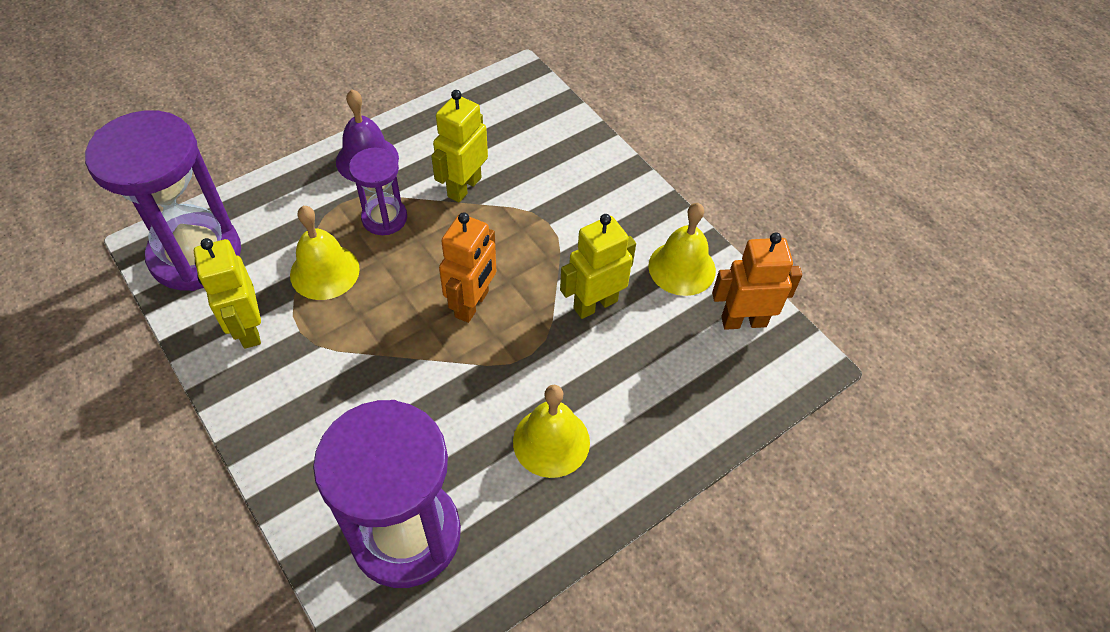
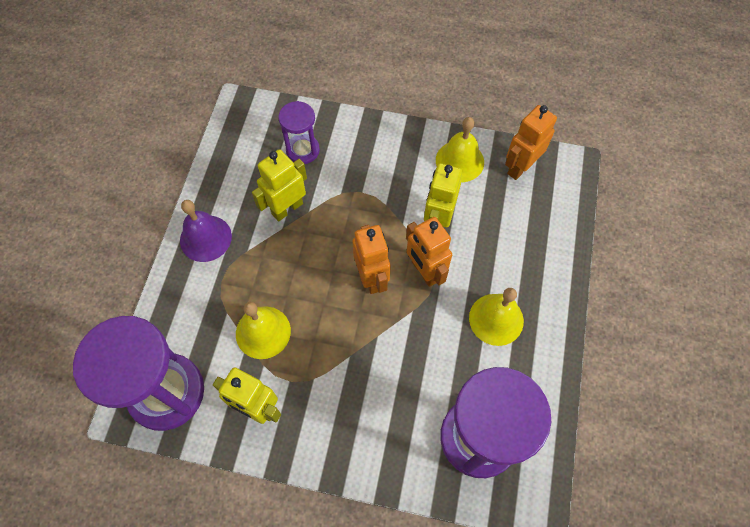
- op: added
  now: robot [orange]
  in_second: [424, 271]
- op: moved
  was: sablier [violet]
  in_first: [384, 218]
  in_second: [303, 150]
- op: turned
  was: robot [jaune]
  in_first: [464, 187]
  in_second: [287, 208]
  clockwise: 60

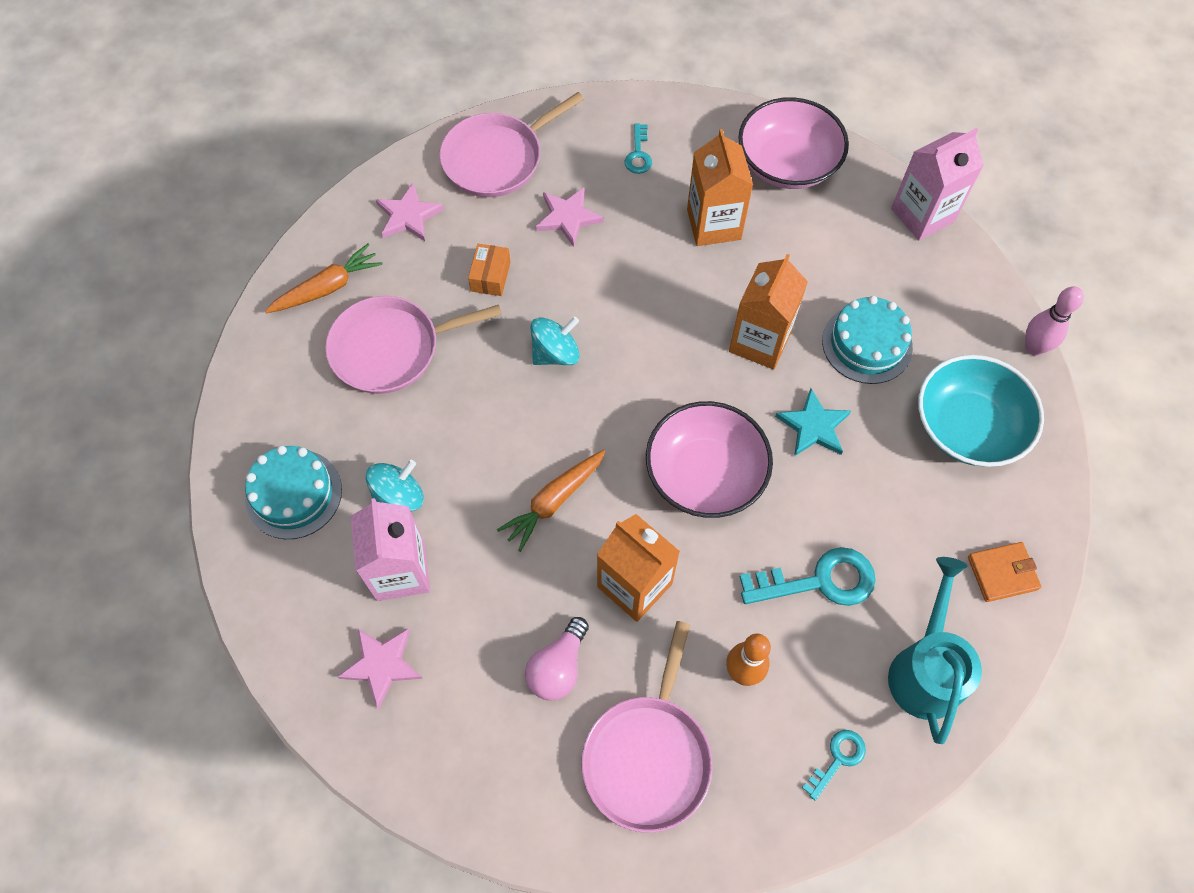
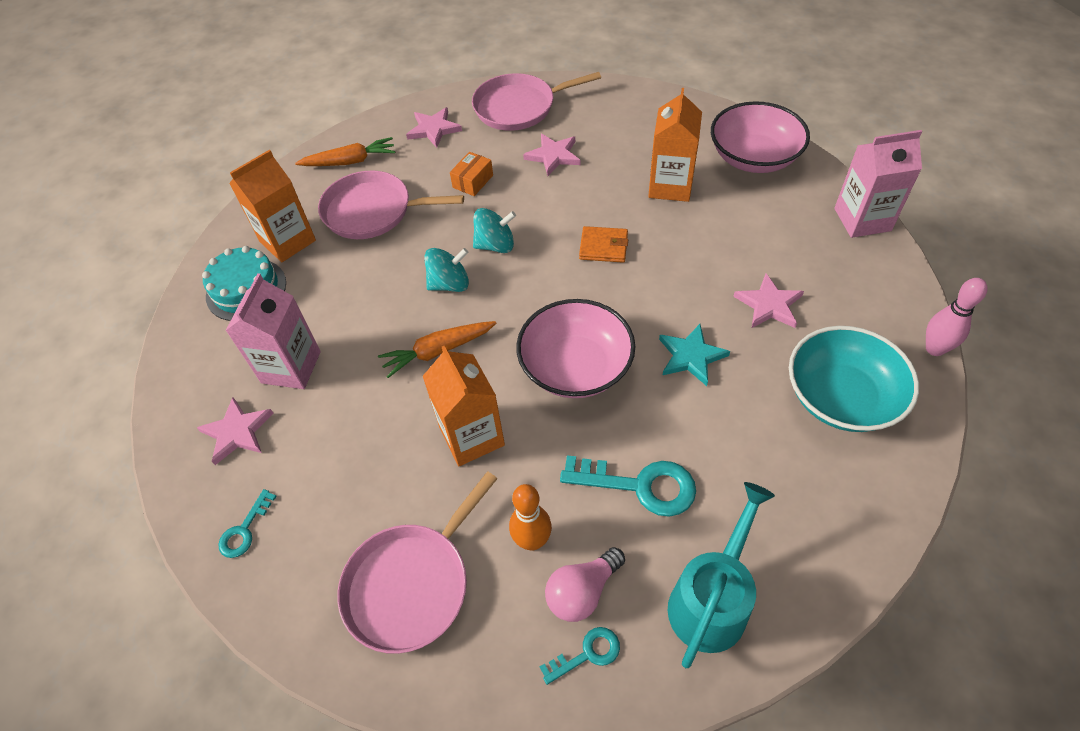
- op: moved
  was: toupie [turquoise]
  in_first: [399, 497]
  in_second: [449, 284]
- op: moved
  was: ampoule [rose]
  in_first: [558, 667]
  in_second: [582, 591]
- op: moved
  was: clé [turquoise]
  in_first: [638, 154]
  in_second: [244, 530]
- op: moved
  was: brique de lait [orange]
  in_first: [760, 341]
  in_second: [288, 241]
- op: moved
  was: portefeuille [orange]
  in_first: [1002, 573]
  in_second: [603, 247]
- op: replaced
  was: gâteau [turquoise]
  now: étoile [rose]
  in_first: [867, 344]
  in_second: [769, 305]

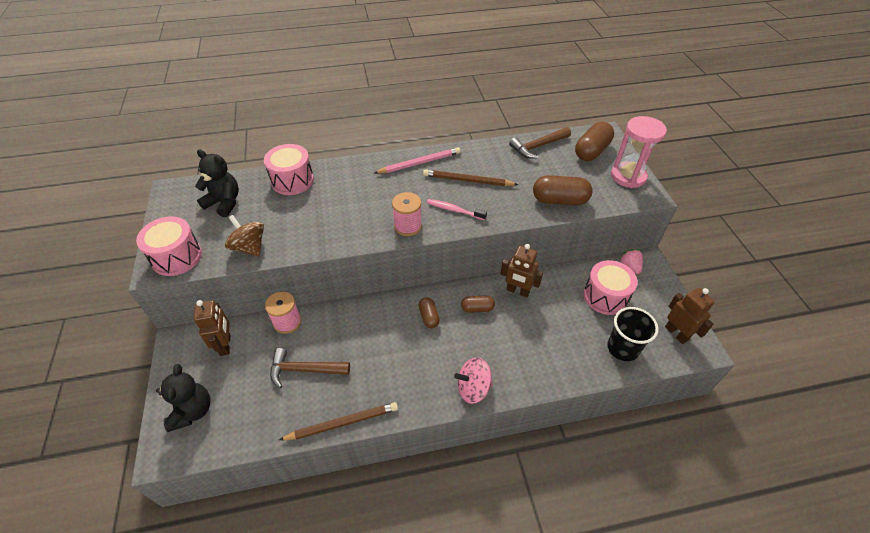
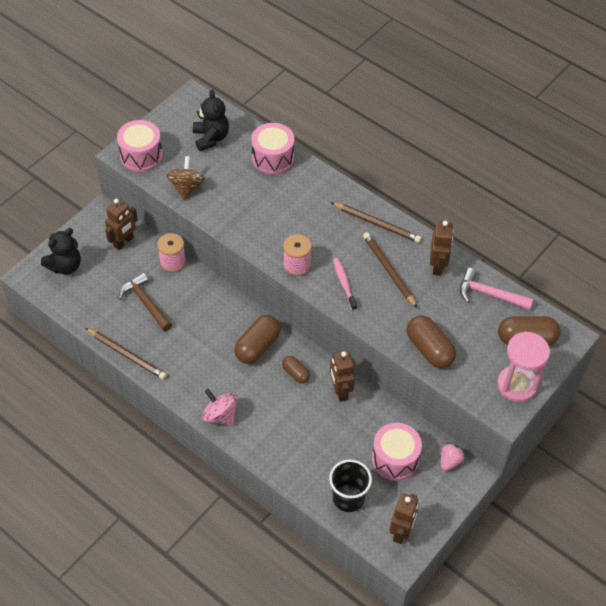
- op: added
  now: robot [marron]
  in_second: [437, 266]
- op: recoloured
  was: crayon [rose]
  now: crayon [marron]
  in_first: [419, 163]
  in_second: [376, 224]
- op: recoloured
  was: marteau [marron]
  now: marteau [rose]
  in_first: [538, 146]
  in_second: [489, 294]
- op: resized
  was: gélule [marron]
  in_first: [429, 317]
  in_second: [257, 346]
  ratio: 1.73

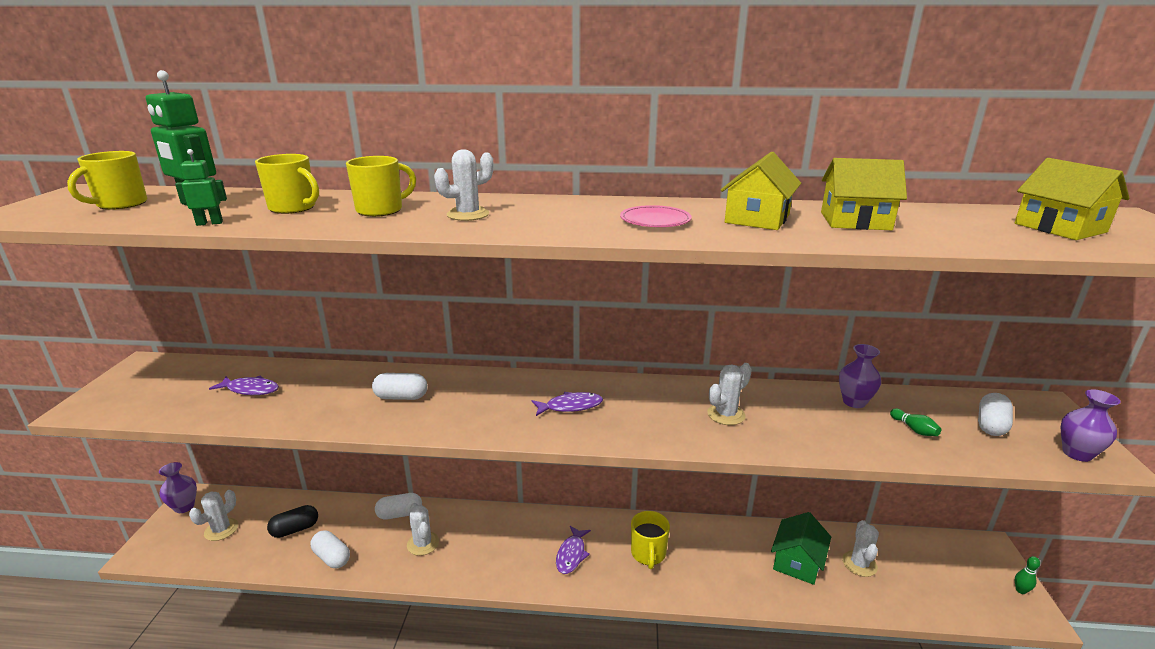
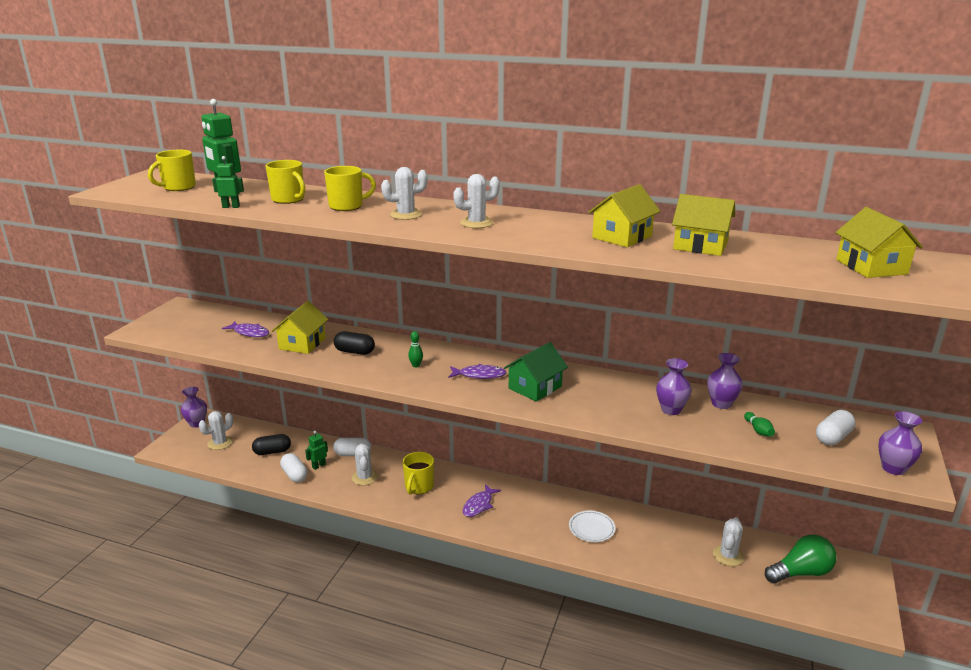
- op: removed
  was: assiette [rose]
  in_first: [655, 220]
- op: added
  now: maison [jaune]
  in_second: [302, 343]
- op: added
  now: robot [vert]
  in_second: [319, 466]
- op: added
  now: assiette [blanc]
  in_second: [591, 528]
- op: added
  now: vase [violet]
  in_second: [671, 410]
- op: added
  now: ampoule [vert]
  in_second: [800, 572]
- op: moved
  was: tasse [jaune]
  in_first: [648, 554]
  in_second: [419, 487]
- op: moved
  was: cactus [blanc]
  in_first: [726, 414]
  in_second: [476, 223]
- op: moved
  was: maison [vert]
  in_first: [797, 562]
  in_second: [535, 387]
- op: moved
  was: quille [vert]
  in_first: [1020, 590]
  in_second: [416, 365]
- op: recoloured
  was: gélule [blanc]
  now: gélule [noir]
  in_first: [401, 397]
  in_second: [354, 352]

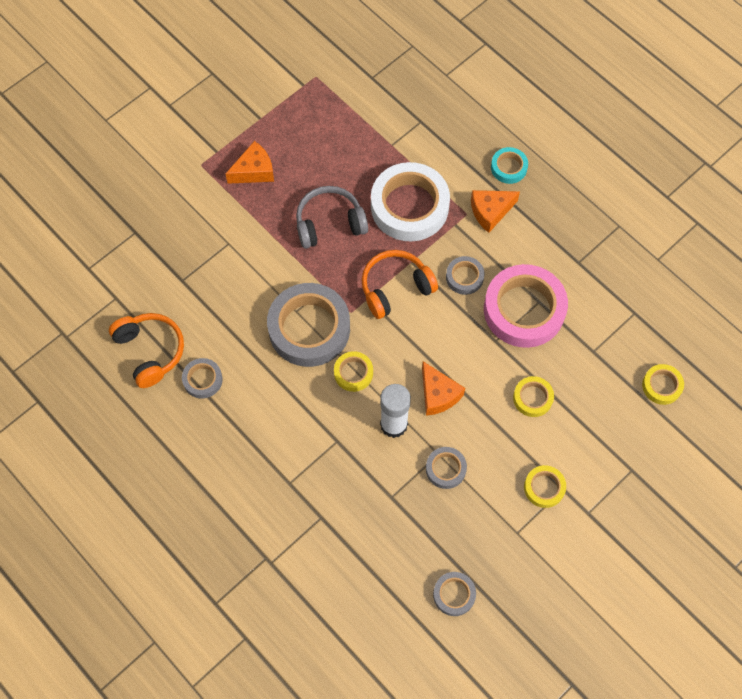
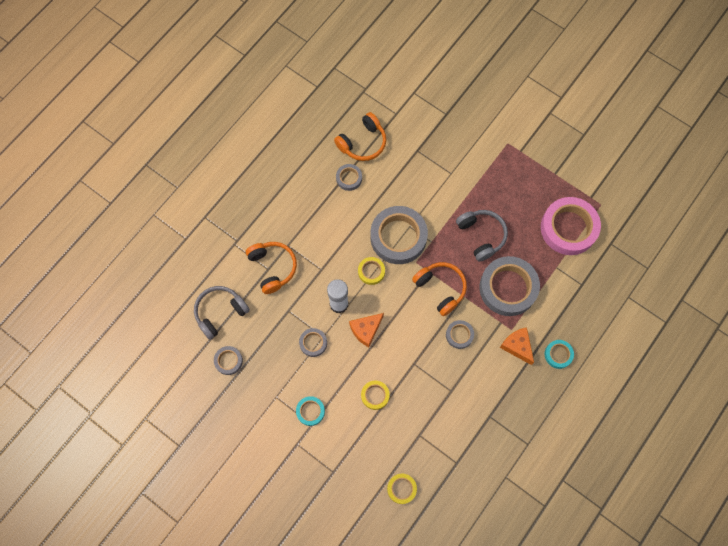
- op: removed
  was: fromage [orange]
  in_first: [254, 171]
- op: added
  now: casque audio [gris]
  in_second: [220, 312]
- op: added
  now: casque audio [orange]
  in_second: [273, 268]
- op: moved
  was: ruban adhésif [rose]
  in_first: [524, 310]
  in_second: [568, 228]
- op: recoloured
  was: ruban adhésif [blanc]
  now: ruban adhésif [gris]
  in_first: [409, 206]
  in_second: [508, 288]
- op: recoloured
  was: ruban adhésif [jaune]
  now: ruban adhésif [turquoise]
  in_first: [544, 488]
  in_second: [310, 411]

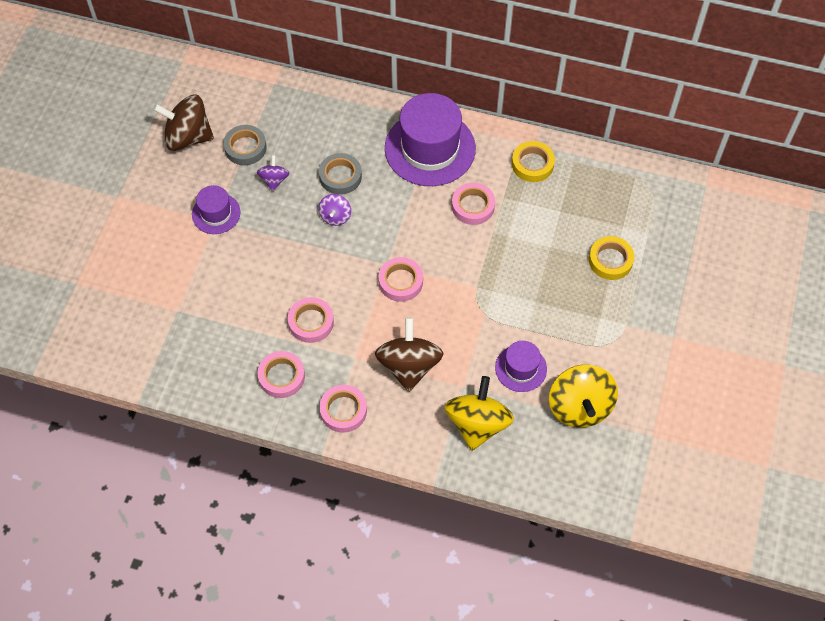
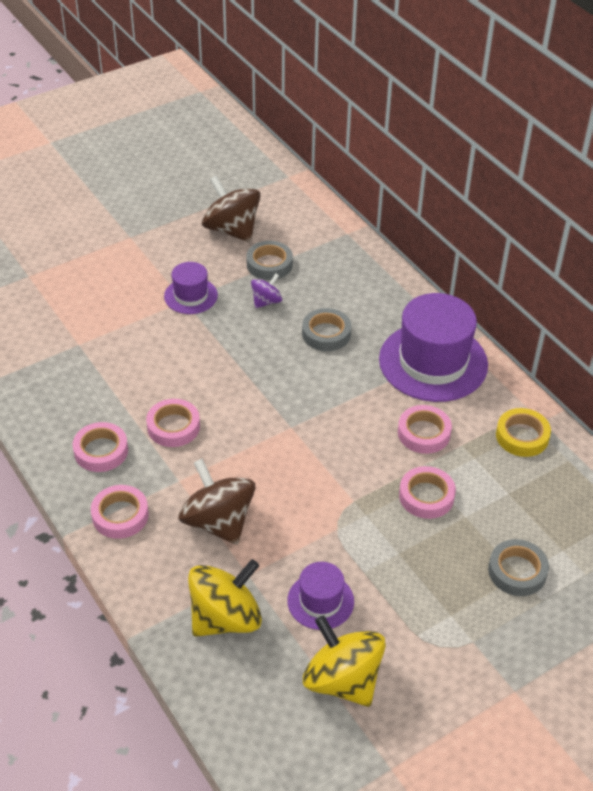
- op: removed
  was: toupie [violet]
  in_first: [335, 216]
- op: moved
  was: ruban adhésif [rose]
  in_first: [400, 282]
  in_second: [426, 496]
- op: recoloured
  was: ruban adhésif [jaune]
  now: ruban adhésif [gris]
  in_first: [610, 260]
  in_second: [517, 571]
- op: turned
  was: toupie [marron]
  in_first: [409, 366]
  in_second: [218, 521]
  clockwise: -75
- op: turned
  was: toupie [jaune]
  in_first: [579, 407]
  in_second: [342, 680]
  clockwise: 105

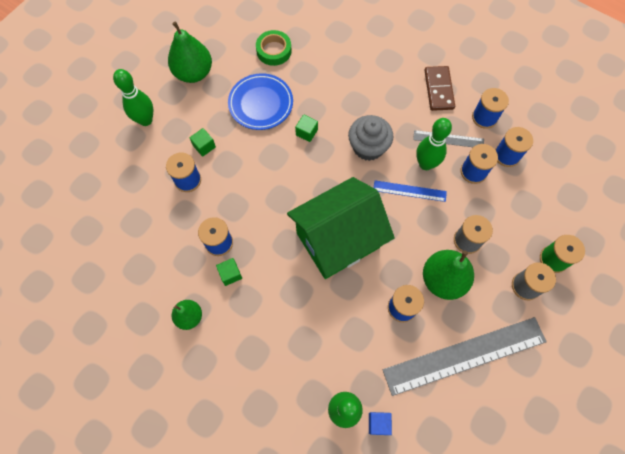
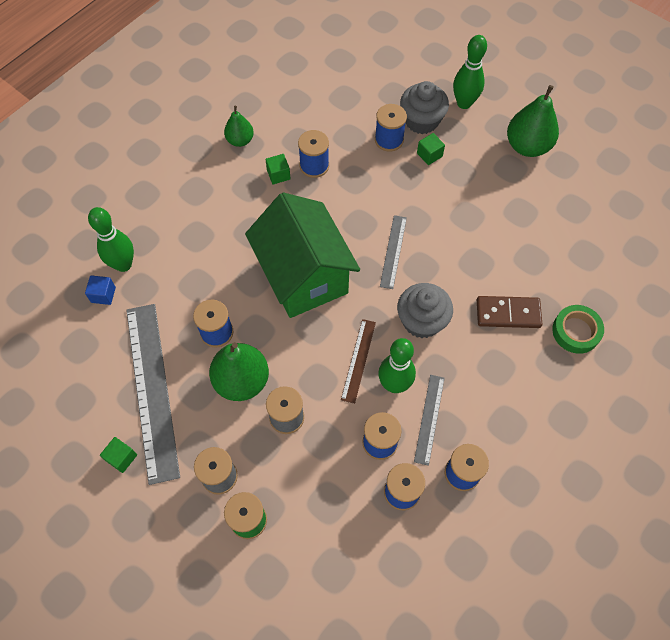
- op: removed
  was: assiette [bleu]
  in_first: [261, 104]
- op: added
  now: règle [gris]
  in_second: [393, 251]
- op: added
  now: muffin [gris]
  in_second: [421, 121]
- op: moved
  was: ruban adhésif [vert]
  in_first: [274, 51]
  in_second: [576, 331]
- op: moved
  was: cube [vert]
  in_first: [306, 132]
  in_second: [121, 458]
- op: moved
  was: domino [marron]
  in_first: [438, 89]
  in_second: [508, 313]
- op: recoloured
  was: règle [bleu]
  now: règle [marron]
  in_first: [409, 191]
  in_second: [358, 360]

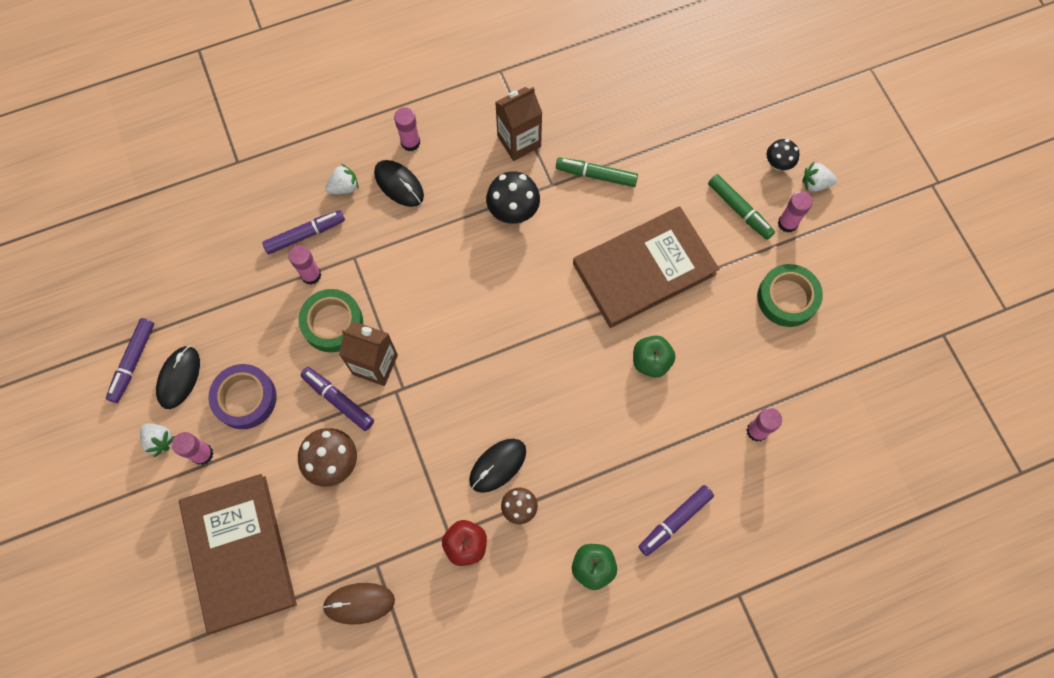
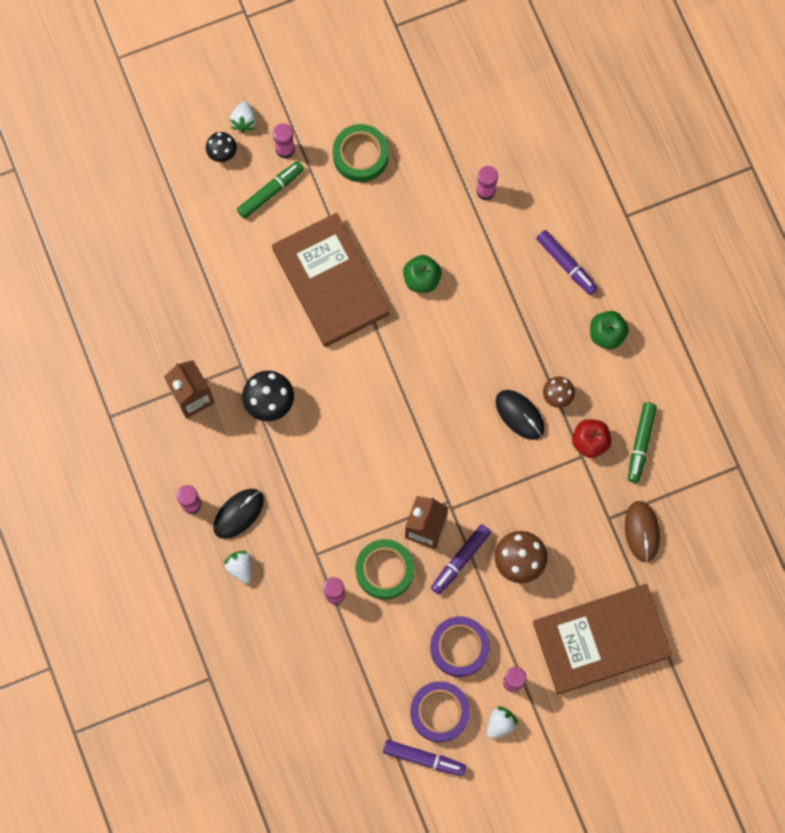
- op: removed
  was: feutre [violet]
  in_first: [305, 234]
- op: moved
  was: feutre [vert]
  in_first: [596, 175]
  in_second: [640, 443]
- op: replaced
  was: souris [noir]
  now: ruban adhésif [violet]
  in_first: [179, 378]
  in_second: [439, 712]

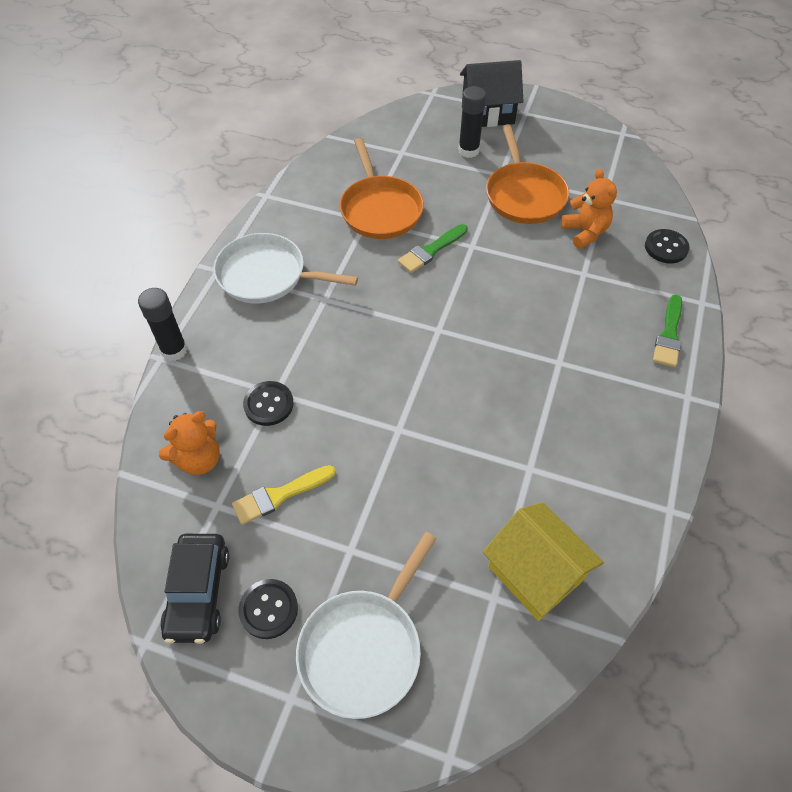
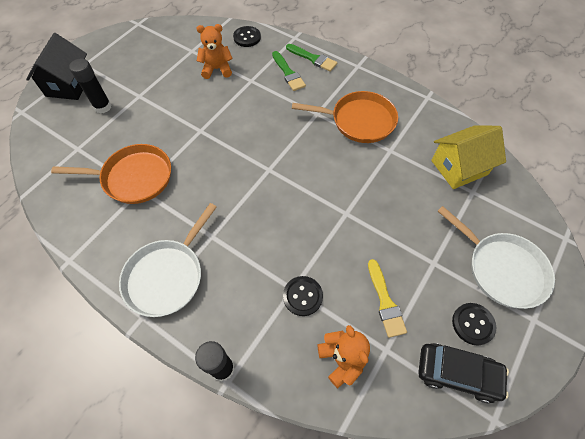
- op: moved
  was: pinceau [vert]
  in_first: [431, 250]
  in_second: [288, 73]
- op: moved
  was: poêle [orange]
  in_first: [524, 195]
  in_second: [359, 121]

